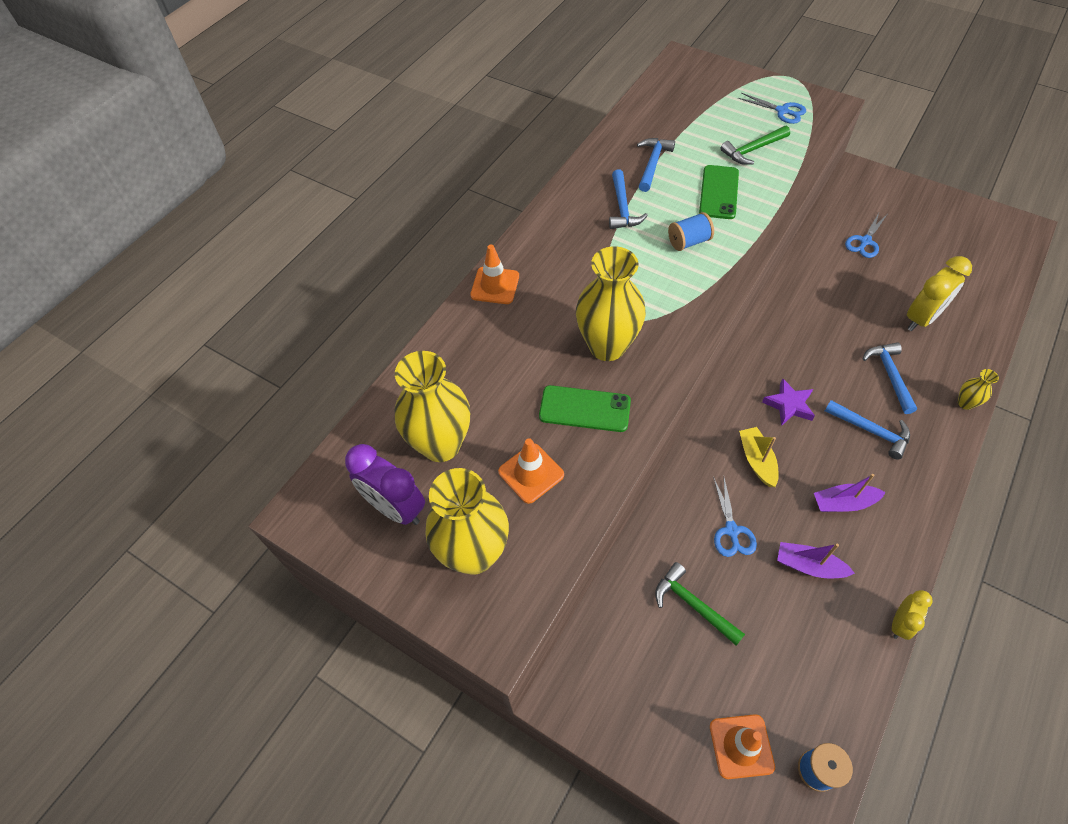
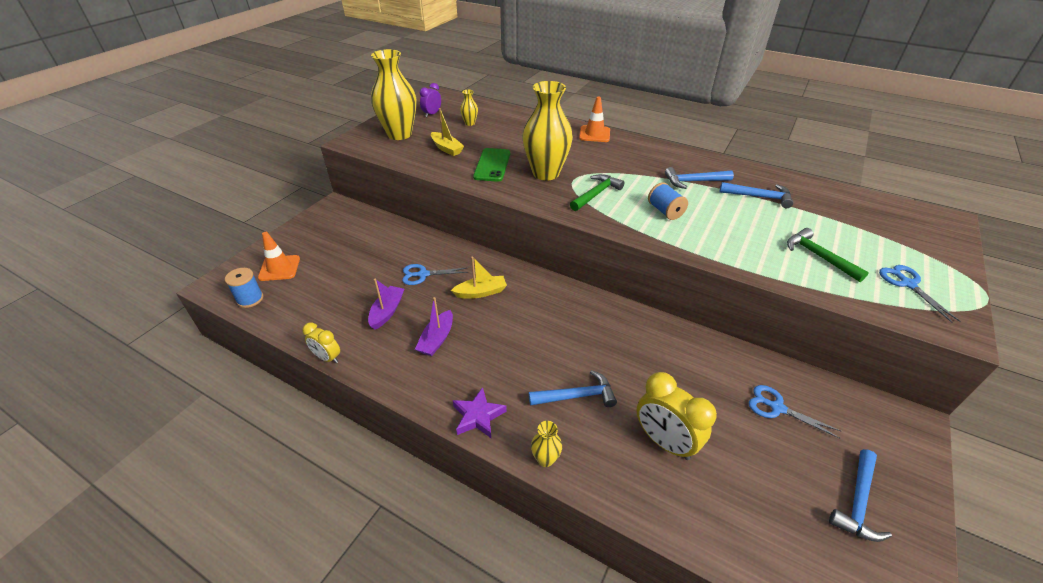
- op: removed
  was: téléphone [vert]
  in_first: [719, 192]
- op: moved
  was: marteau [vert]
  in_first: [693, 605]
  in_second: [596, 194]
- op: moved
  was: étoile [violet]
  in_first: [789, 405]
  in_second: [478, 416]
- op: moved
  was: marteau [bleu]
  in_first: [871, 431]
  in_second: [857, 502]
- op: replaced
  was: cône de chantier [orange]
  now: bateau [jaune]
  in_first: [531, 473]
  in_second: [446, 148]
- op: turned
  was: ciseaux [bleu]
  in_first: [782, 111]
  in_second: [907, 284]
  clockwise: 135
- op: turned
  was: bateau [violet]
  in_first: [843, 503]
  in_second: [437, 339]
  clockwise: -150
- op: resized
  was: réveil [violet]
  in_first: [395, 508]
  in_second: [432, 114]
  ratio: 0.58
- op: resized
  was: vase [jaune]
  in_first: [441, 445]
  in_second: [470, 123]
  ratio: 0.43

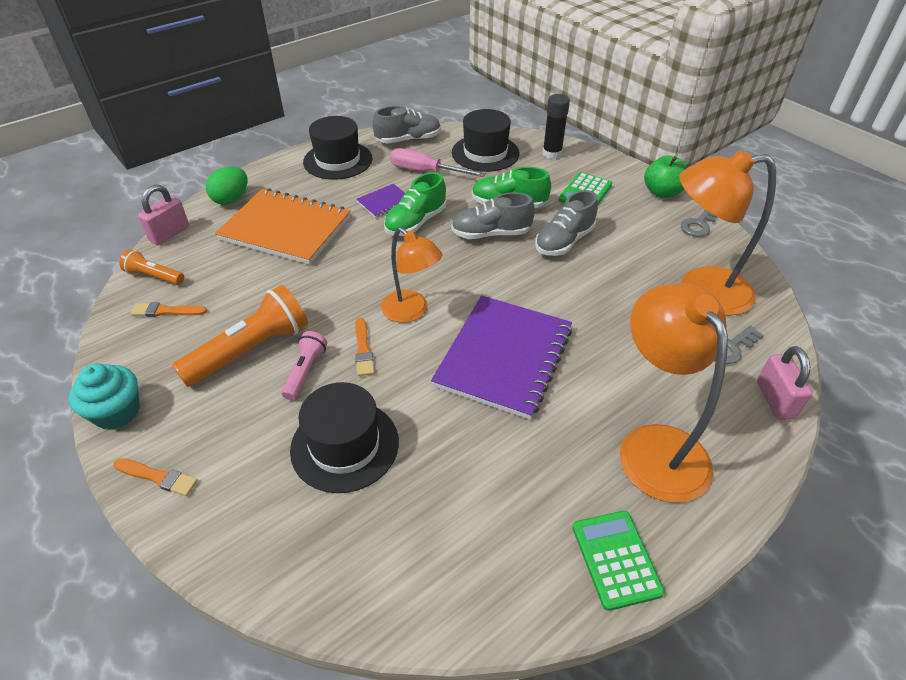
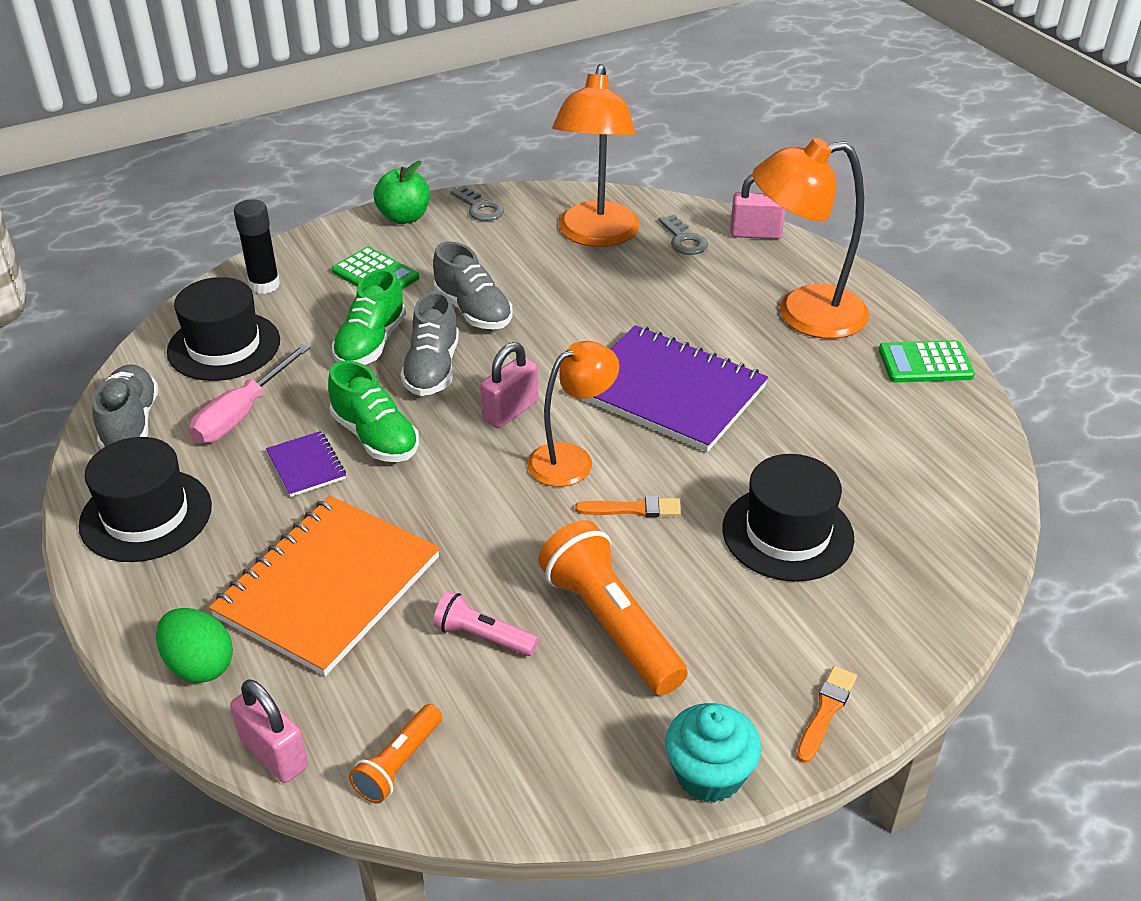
- op: removed
  was: pinceau [orange]
  in_first: [166, 311]
- op: added
  now: cadenas [rose]
  in_second: [510, 411]
- op: moved
  was: lampe de poche [rose]
  in_first: [305, 371]
  in_second: [483, 636]

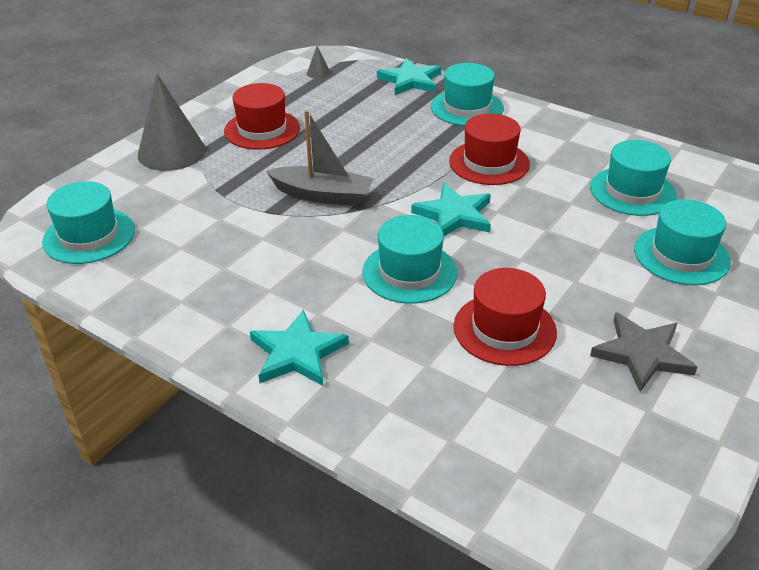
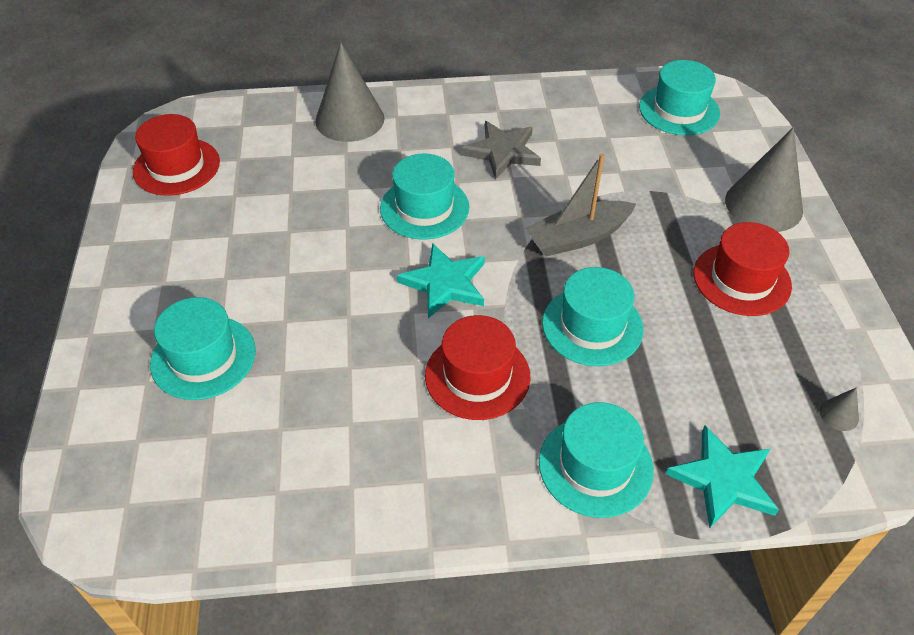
- op: removed
  was: étoile [turquoise]
  in_first: [297, 353]
- op: added
  now: cône [gris]
  in_second: [349, 119]
- op: moved
  was: chapeau [rouge]
  in_first: [504, 329]
  in_second: [176, 167]
- op: moved
  was: chapeau [turquoise]
  in_first: [632, 191]
  in_second: [592, 326]
- op: moved
  was: étoile [gris]
  in_first: [642, 354]
  in_second: [502, 152]

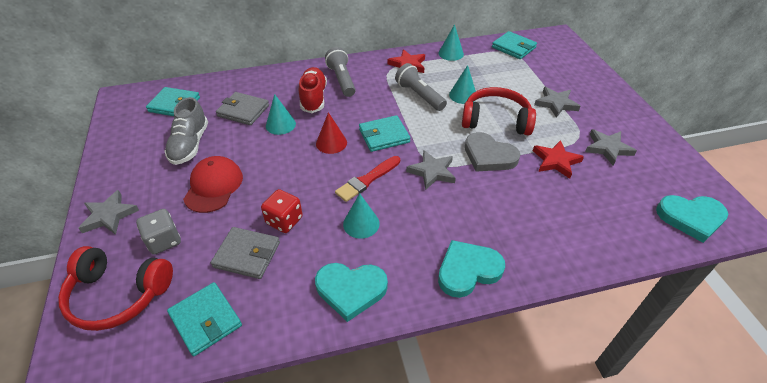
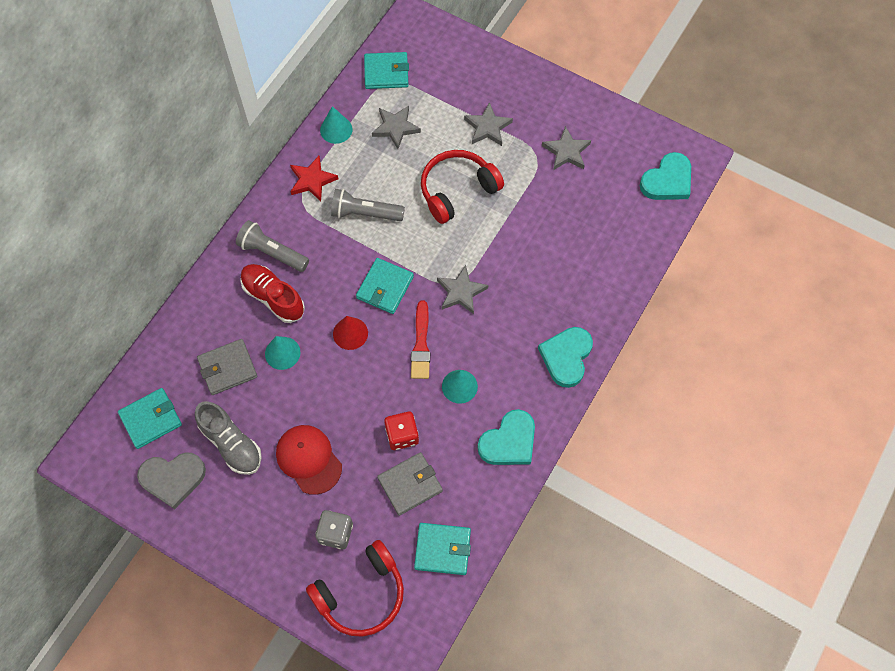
- op: removed
  was: cône [turquoise]
  in_first: [463, 95]
- op: removed
  was: étoile [rouge]
  in_first: [556, 161]
- op: moved
  was: étoile [gris]
  in_first: [109, 215]
  in_second: [395, 128]
- op: moved
  was: cœur [gris]
  in_first: [489, 156]
  in_second: [173, 478]

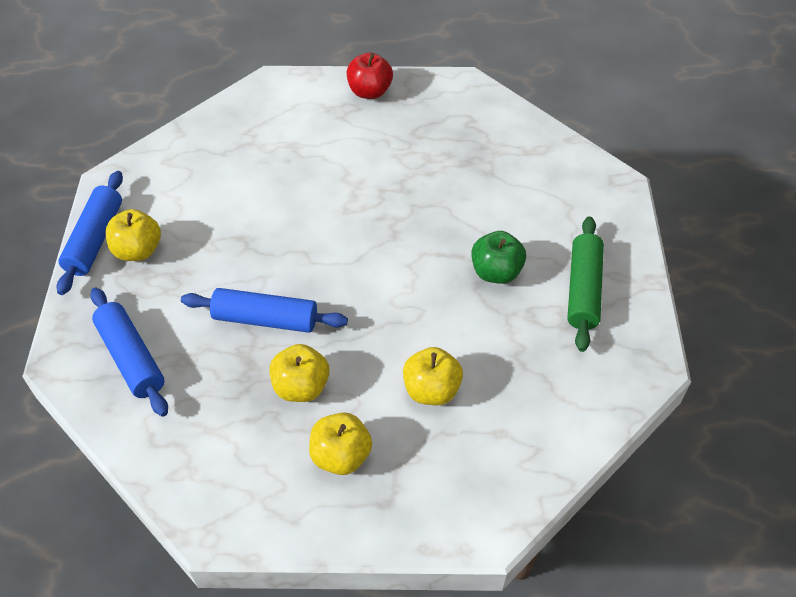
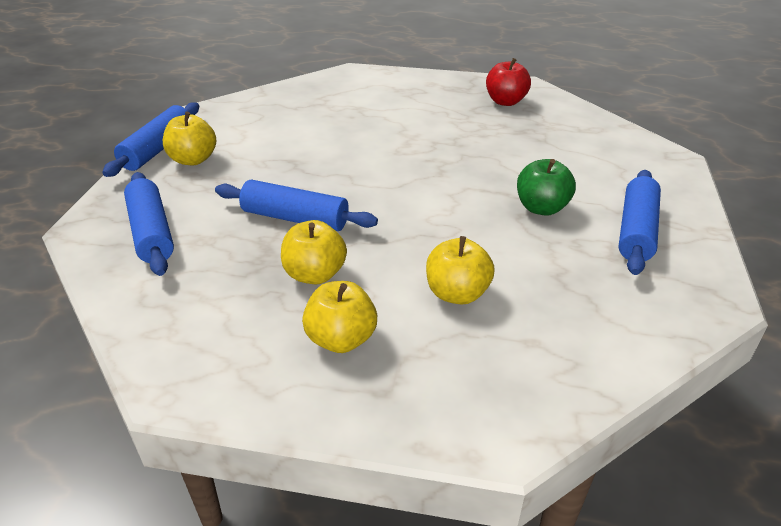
- op: moved
  was: pomme [rouge]
  in_first: [369, 92]
  in_second: [505, 101]
- op: recoloured
  was: rouleau à pâtisserie [vert]
  now: rouleau à pâtisserie [bleu]
  in_first: [583, 289]
  in_second: [636, 230]

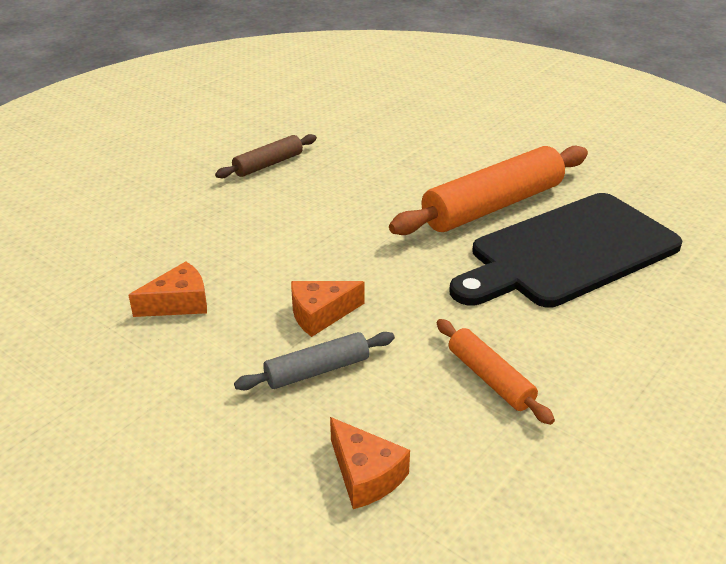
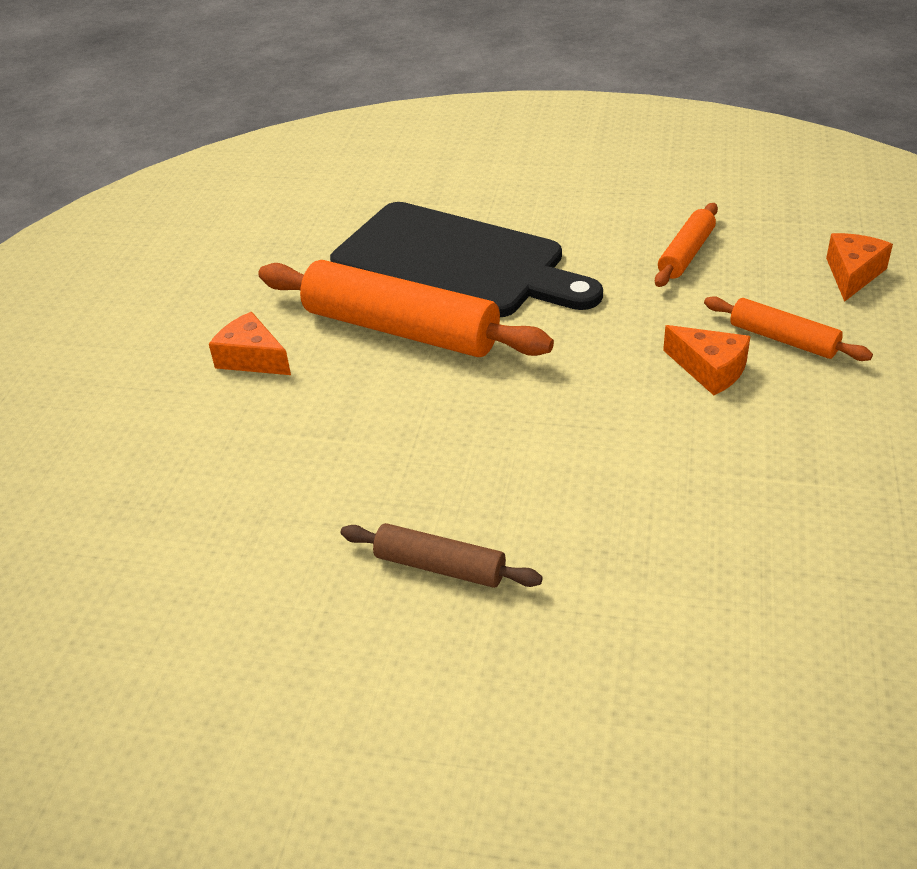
- op: moved
  was: fromage [orange]
  in_first: [179, 303]
  in_second: [252, 358]
- op: recoloured
  was: rouleau à pâtisserie [gris]
  now: rouleau à pâtisserie [orange]
  in_first: [317, 370]
  in_second: [783, 339]

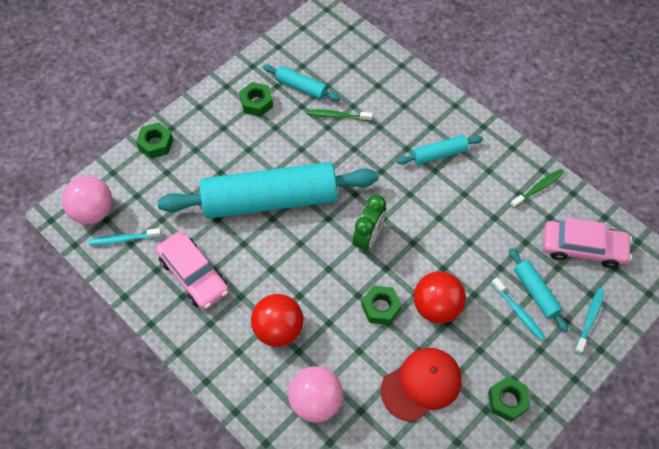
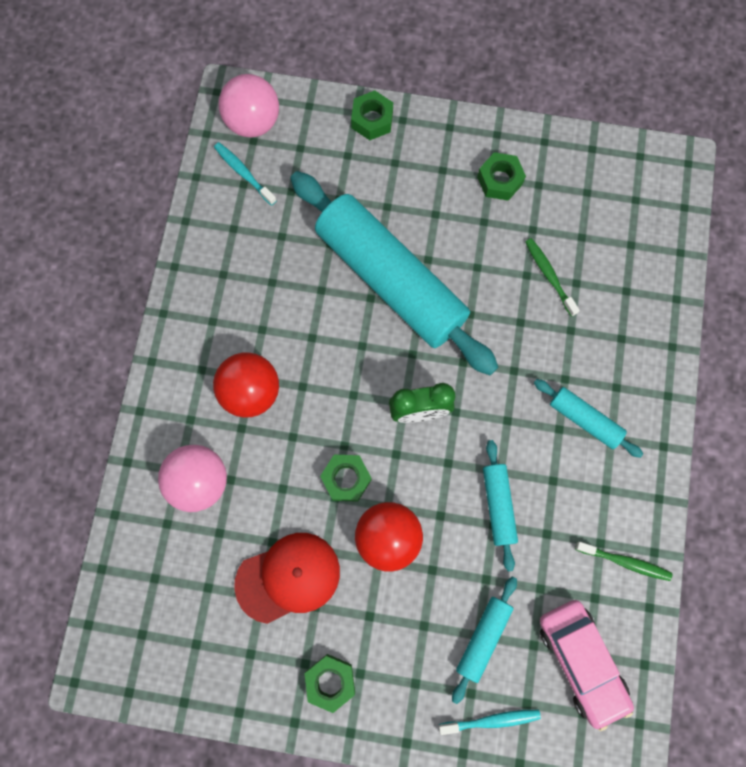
- op: removed
  was: voiture [rose]
  in_first: [193, 275]
- op: removed
  was: brosse à dents [turquoise]
  in_first: [518, 312]
- op: moved
  was: rouleau à pâtisserie [turquoise]
  in_first: [301, 87]
  in_second: [498, 505]
- op: turned
  was: casquette [rouge]
  in_first: [421, 384]
  in_second: [288, 577]
  clockwise: -45

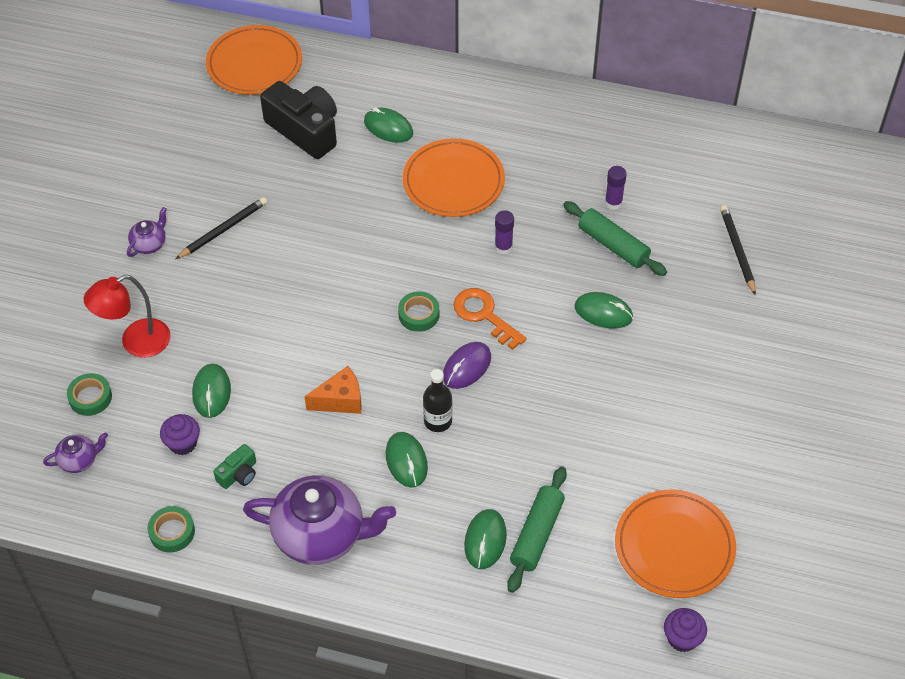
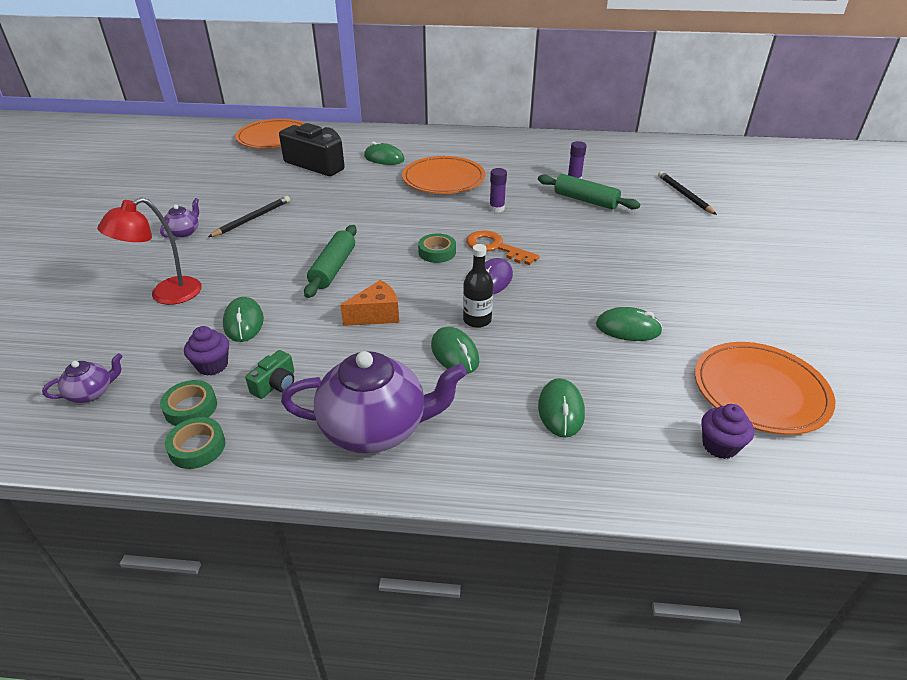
- op: moved
  was: ruban adhésif [vert]
  in_first: [90, 397]
  in_second: [191, 407]
- op: moved
  was: rouleau à pâtisserie [vert]
  in_first: [536, 534]
  in_second: [333, 268]
- op: moved
  was: souris [vert]
  in_first: [603, 312]
  in_second: [628, 328]
- op: moved
  was: muffin [violet]
  in_first: [682, 638]
  in_second: [719, 445]

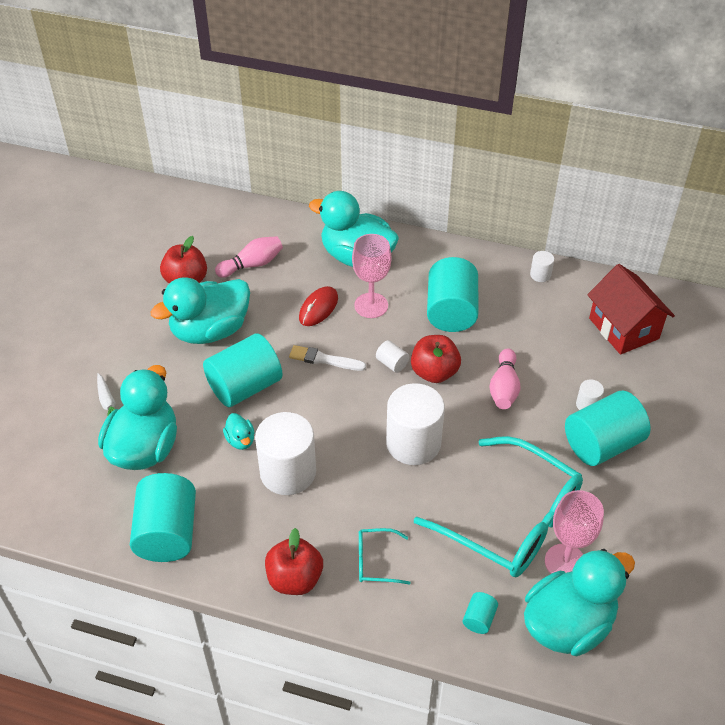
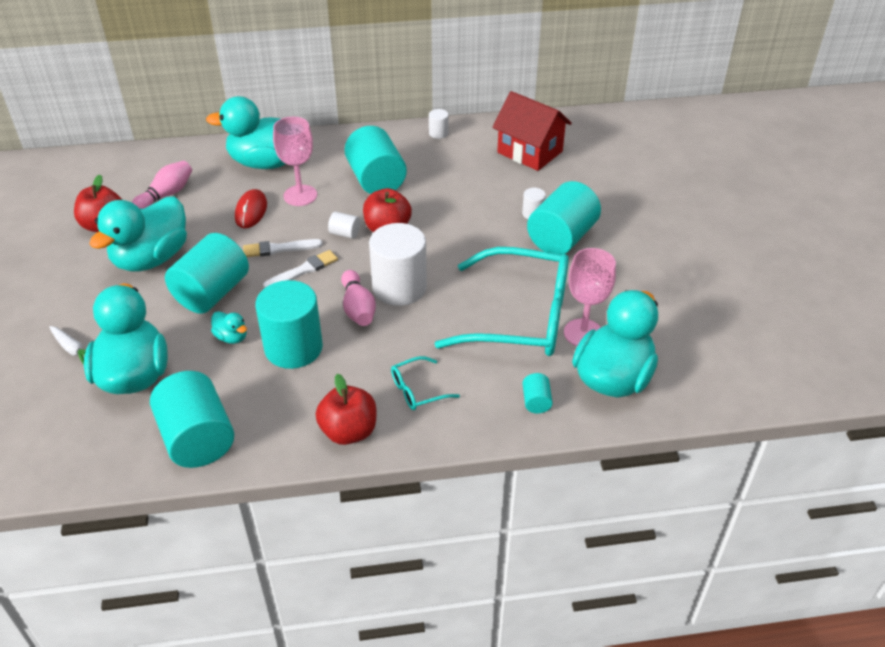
- op: added
  now: pinceau [blanc]
  in_second: [303, 270]
- op: moved
  was: quille [rose]
  in_first: [504, 388]
  in_second: [358, 308]
- op: recoloured
  was: cylindre [blanc]
  now: cylindre [turquoise]
  in_first: [288, 472]
  in_second: [293, 348]

